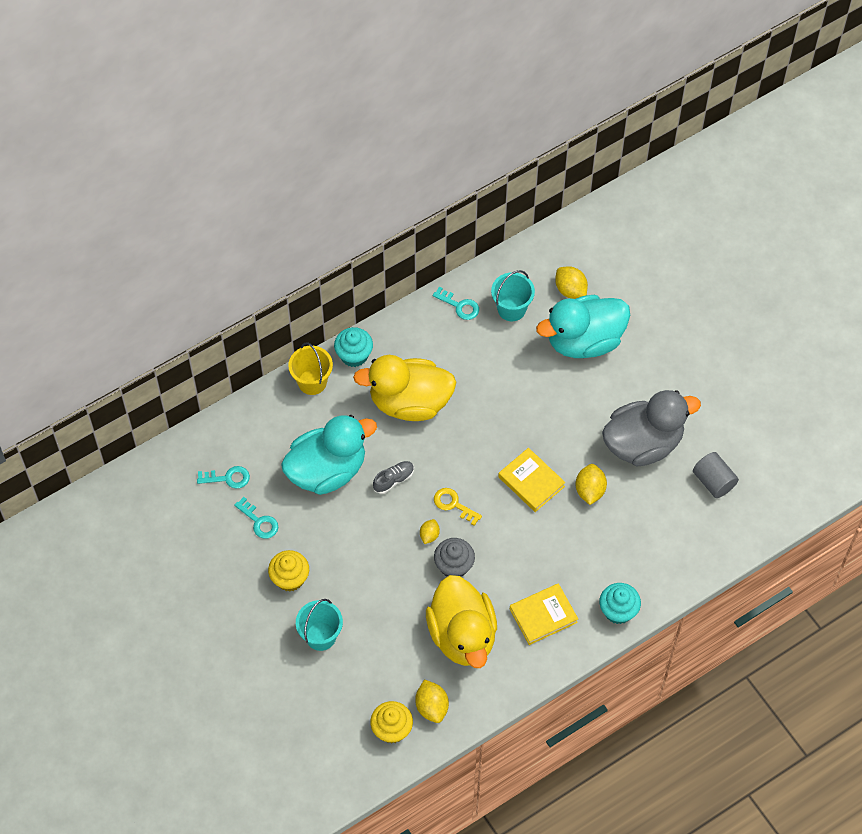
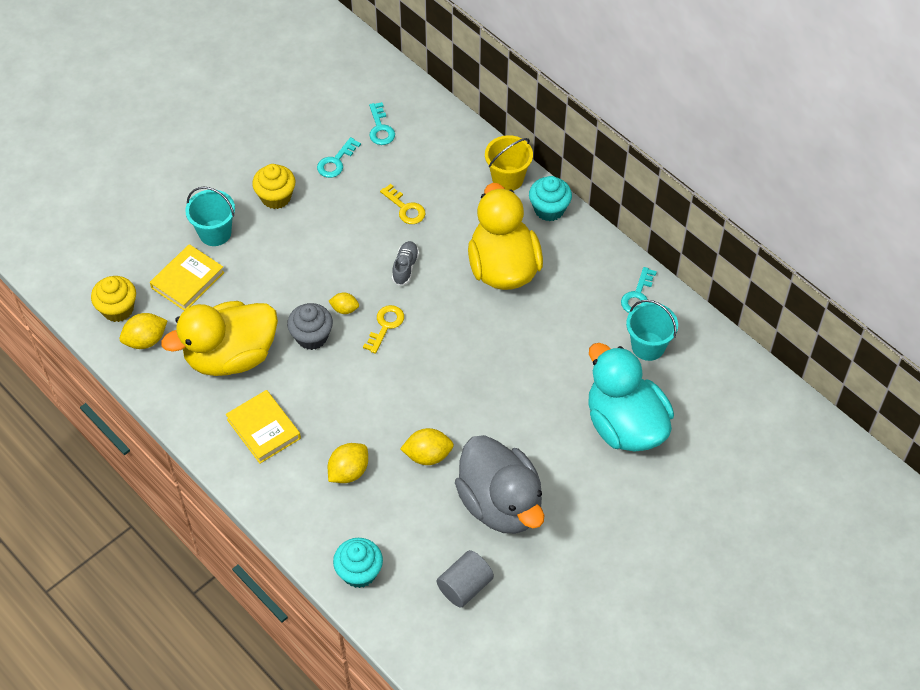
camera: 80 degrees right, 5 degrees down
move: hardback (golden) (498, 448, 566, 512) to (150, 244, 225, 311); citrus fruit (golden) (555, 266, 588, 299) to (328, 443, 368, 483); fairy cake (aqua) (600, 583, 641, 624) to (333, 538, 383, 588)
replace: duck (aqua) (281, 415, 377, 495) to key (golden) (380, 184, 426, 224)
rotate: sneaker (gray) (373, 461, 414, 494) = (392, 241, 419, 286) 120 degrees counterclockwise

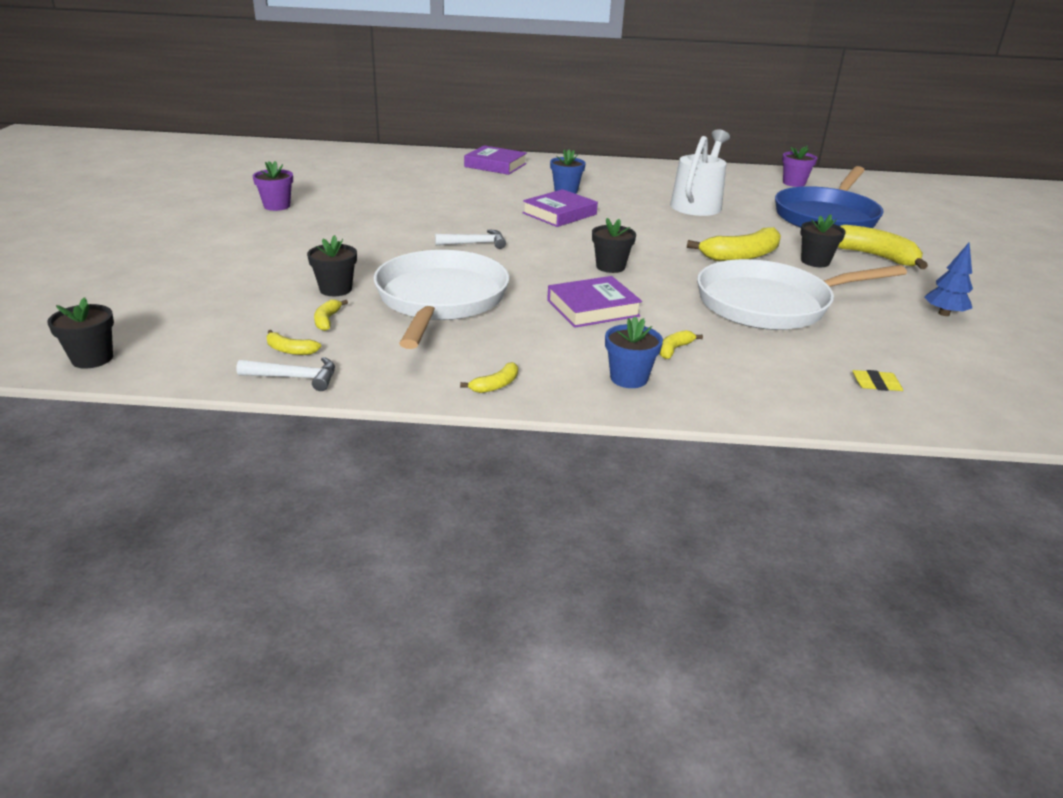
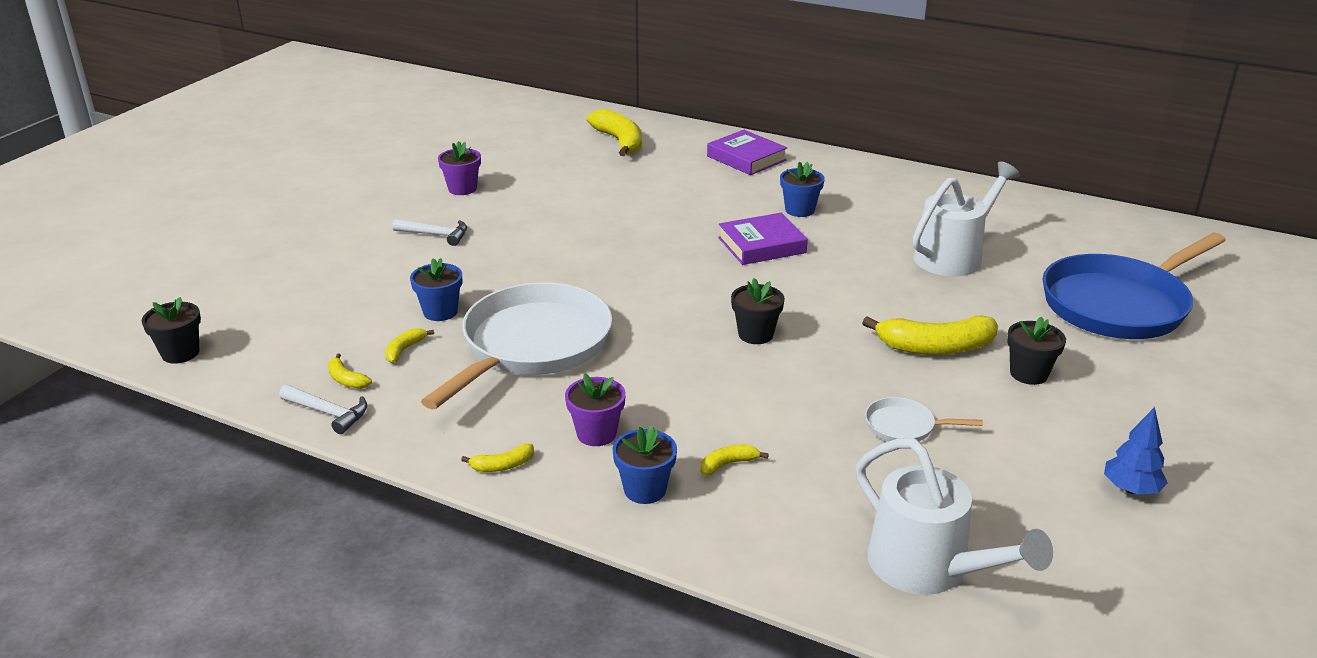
camera: 25 degrees right, 0 degrees up
delete: hardback (violet) (547, 276, 642, 328)
move: hammer (snow-white) (435, 229, 506, 249) to (392, 219, 467, 246); potted plant (violet) (782, 145, 817, 187) to (565, 374, 626, 446); banana fruit (golden) (838, 225, 928, 269) to (587, 109, 642, 156)
replace: eraser (golden) (852, 370, 903, 391) to watering can (snow-white) (856, 438, 1053, 595)
recolor: potted plant (ebony) (307, 235, 357, 296) to potted plant (cobalt) (410, 258, 462, 321)
resize: frying pan (snow-white) (697, 259, 907, 330) = (865, 397, 983, 441) x0.42

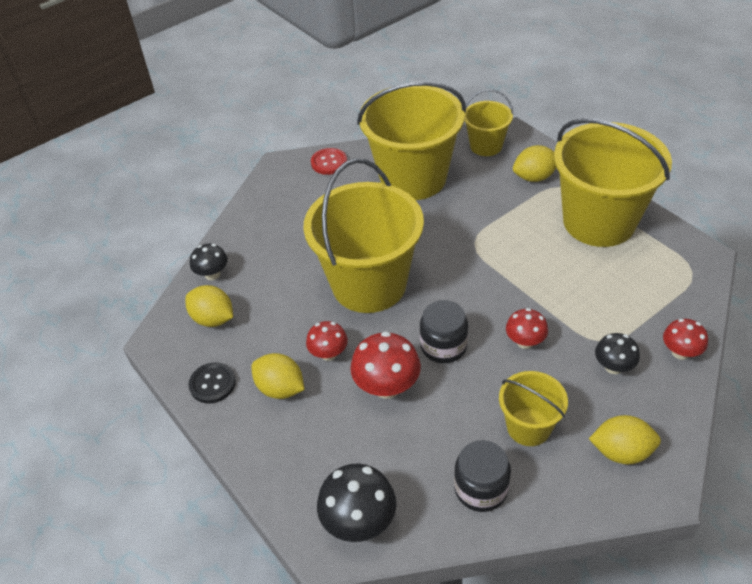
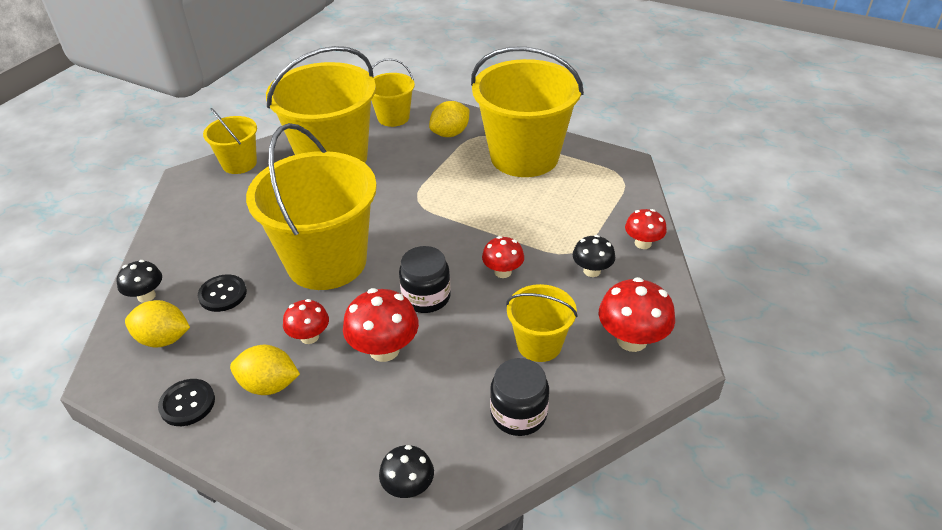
camera: 25 degrees left, 5 degrees down
insert: sewing button (ebony) (198, 274, 247, 312)
replace: sewing button (red) (311, 148, 347, 175) to pail (golden) (203, 108, 257, 174); citrus fruit (golden) (589, 415, 661, 464) to mushroom (red) (599, 277, 675, 352)
resize: mushroom (ebony) (317, 464, 396, 542) = (379, 445, 434, 498) x0.62

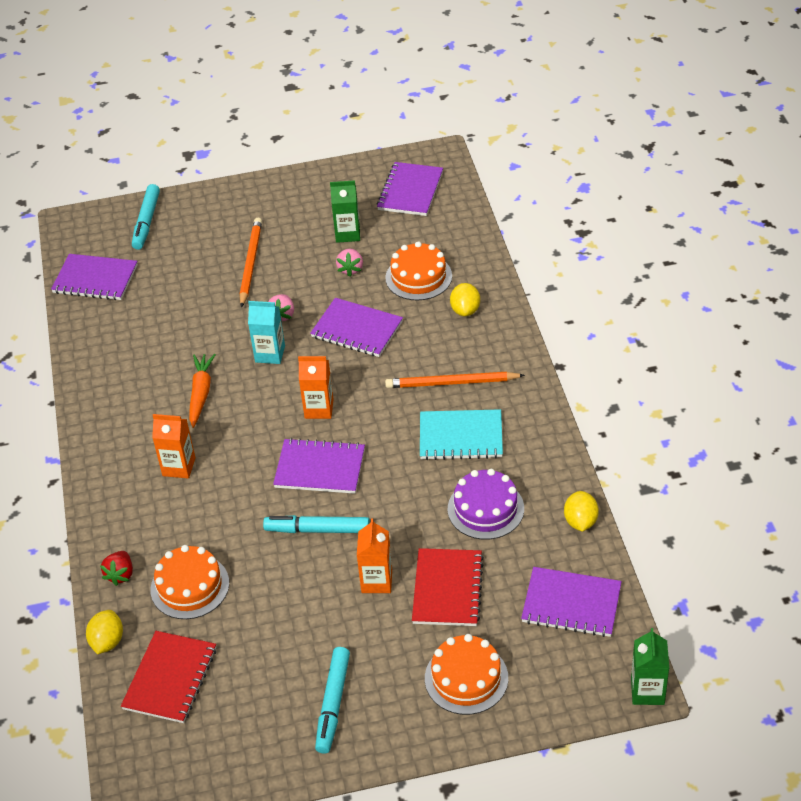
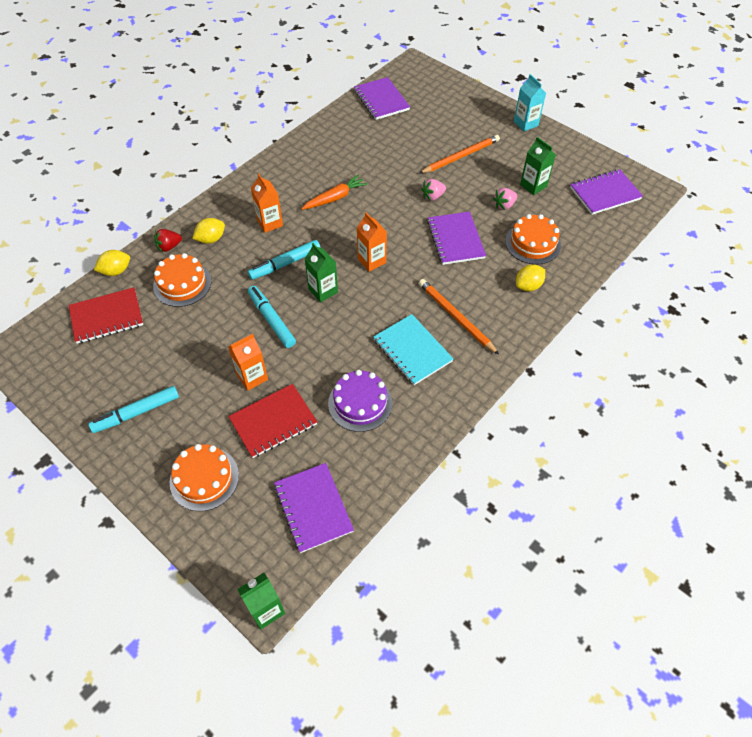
camera: 50 degrees right, 10 degrees up
move: marker pen (aqua) (132, 184, 160, 250) to (248, 240, 321, 280); carton (aqua) (248, 301, 285, 364) to (514, 74, 546, 131); citrus fruit (golden) (564, 491, 599, 532) to (192, 218, 225, 244)
replace: exercise book (violet) (273, 438, 365, 494) to carton (emerald) (305, 243, 338, 303)

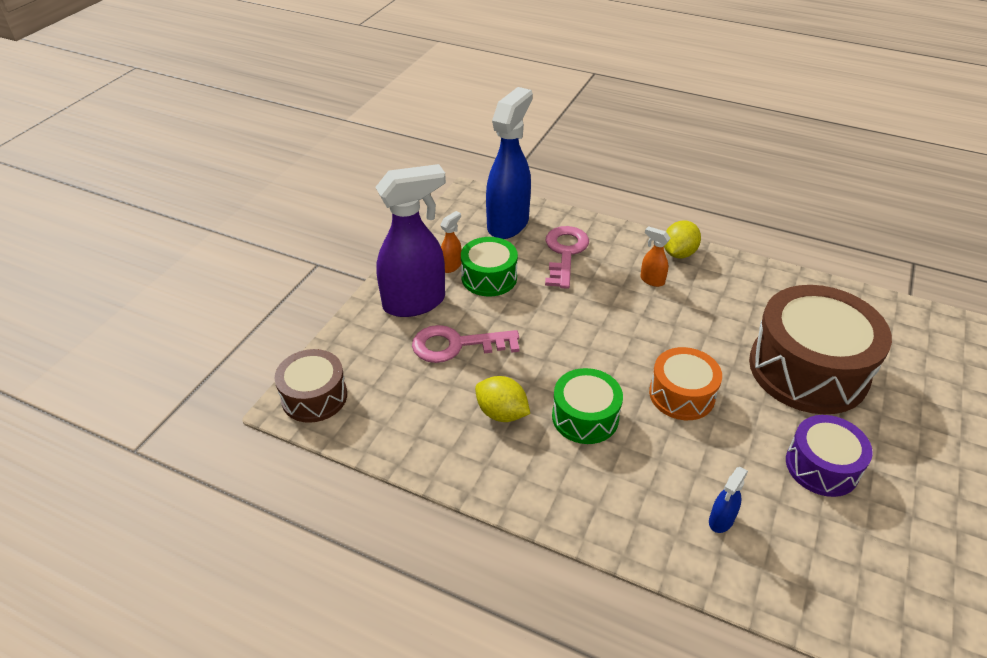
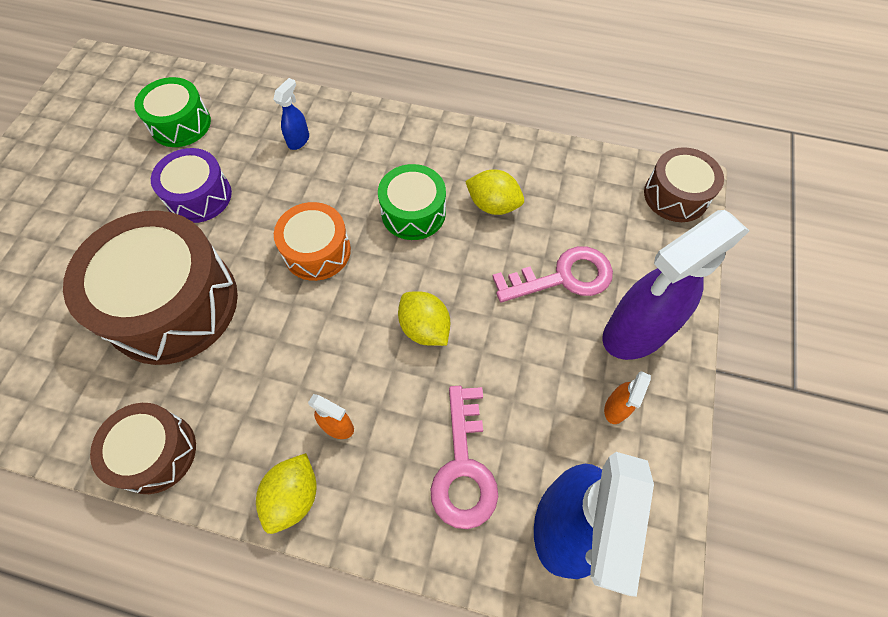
camera: 170 degrees right, 20 degrees up
insert: toy drum (dark brown) (90, 403, 196, 494); citrus fruit (golden) (398, 291, 450, 346)
move: toy drum (emerald) (461, 237, 518, 297) to (134, 77, 211, 147)

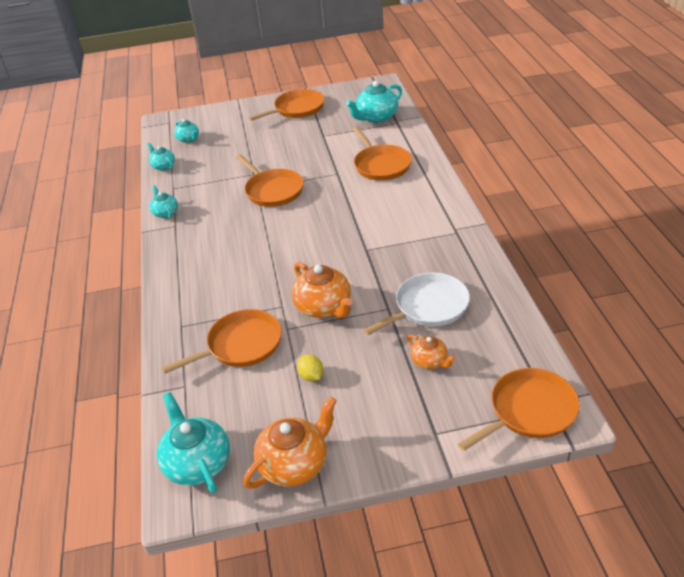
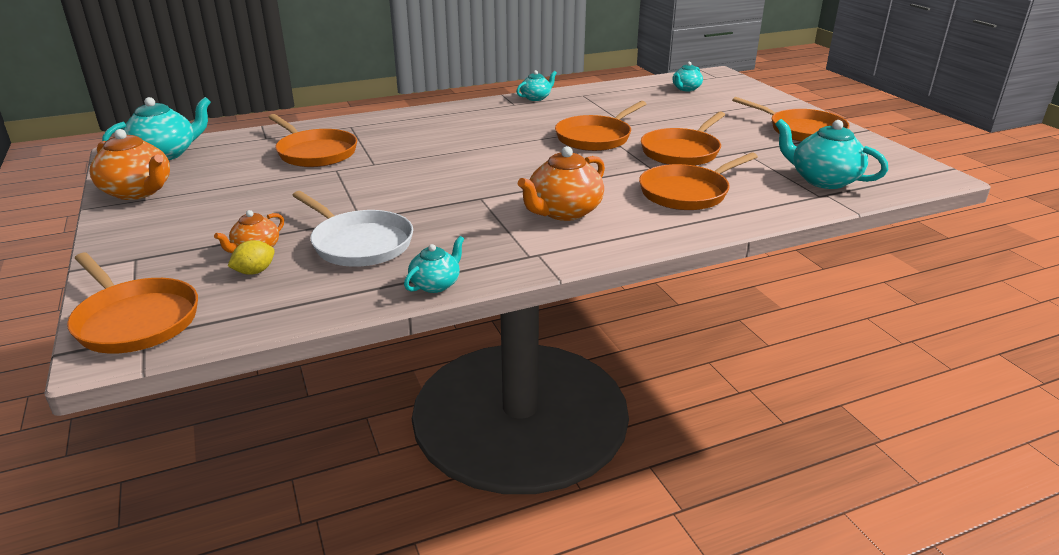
camera: 75 degrees right, 10 degrees down
insert: frying pan (bright orange) (641, 111, 725, 166)
move: tea pot (aqua) (147, 143, 175, 171) to (404, 236, 464, 293); tea pot (bright orange) (292, 262, 353, 318) to (518, 146, 605, 221); citrus fruit (golden) (297, 354, 323, 381) to (228, 240, 275, 274)

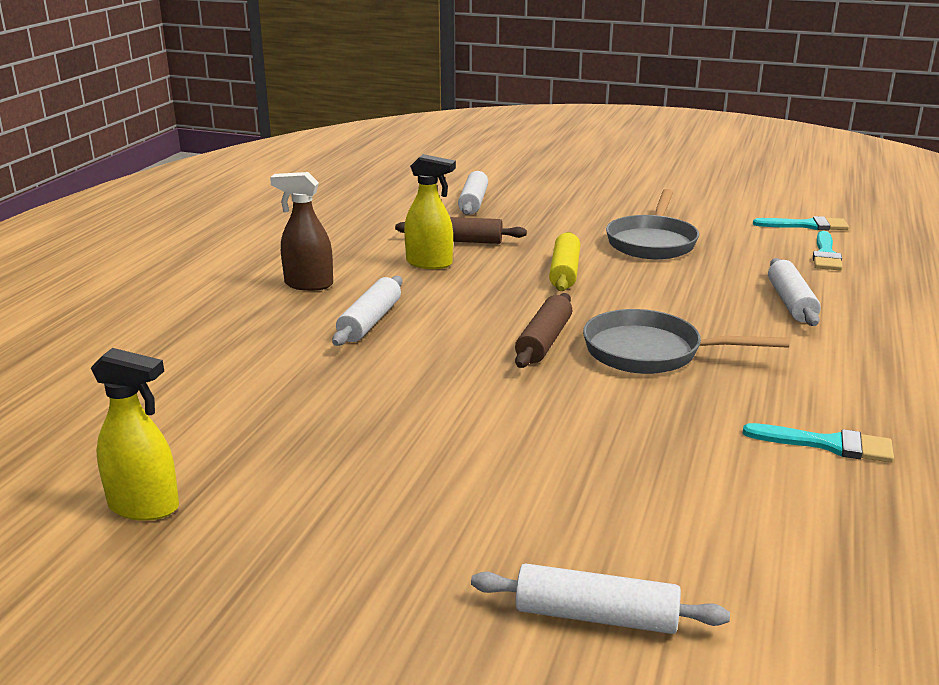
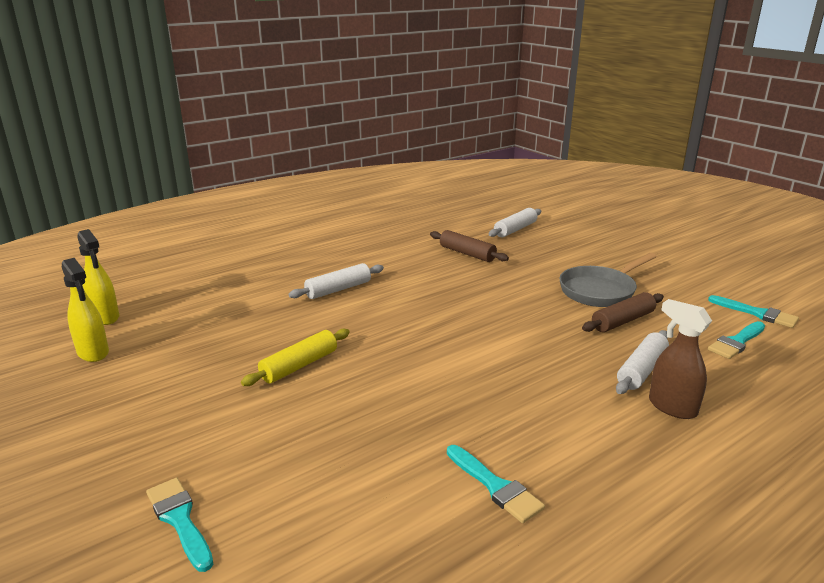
camera: 35 degrees right, 0 degrees up
delete: frying pan (gray) (583, 309, 789, 374)
move: spray bottle (dark brown) (270, 172, 333, 291) to (649, 299, 712, 419); spray bottle (golden) (404, 154, 456, 269) to (77, 229, 119, 325); pastry roller (dark brown) (515, 293, 572, 368) to (582, 292, 664, 332); pastry roller (golden) (549, 232, 580, 291) to (241, 329, 350, 386)
replace: pastry roller (snow-white) (471, 563, 730, 634) to brush (aqua) (146, 478, 213, 572)

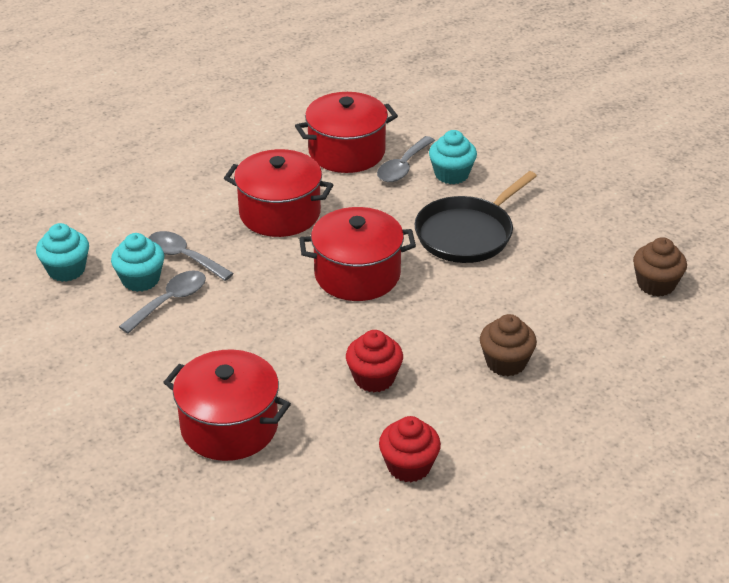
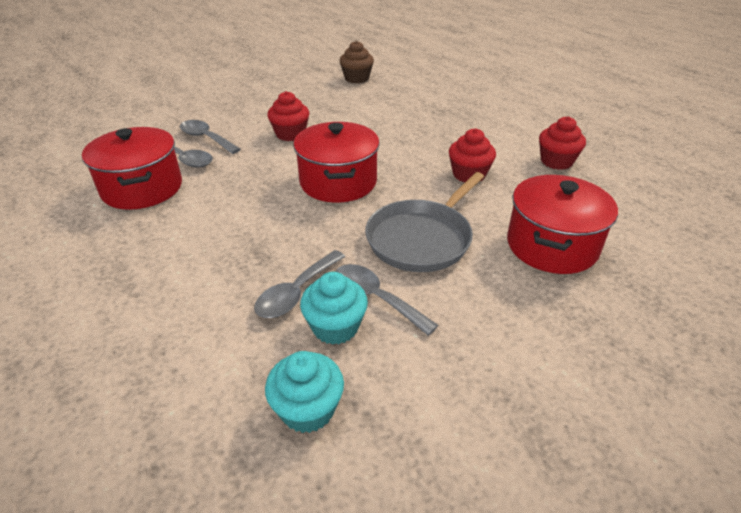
camera: 90 degrees left, 0 degrees up
delete: stockpot (red) (224, 149, 333, 237); fairy cake (dark brown) (480, 314, 537, 376)
insert: frying pan (gray) (365, 172, 484, 272)
replace: frying pan (ebony) (415, 171, 537, 263) to fairy cake (red) (267, 91, 309, 141); fairy cake (aqua) (429, 130, 477, 184) to tablespoon (gray) (180, 120, 241, 154)

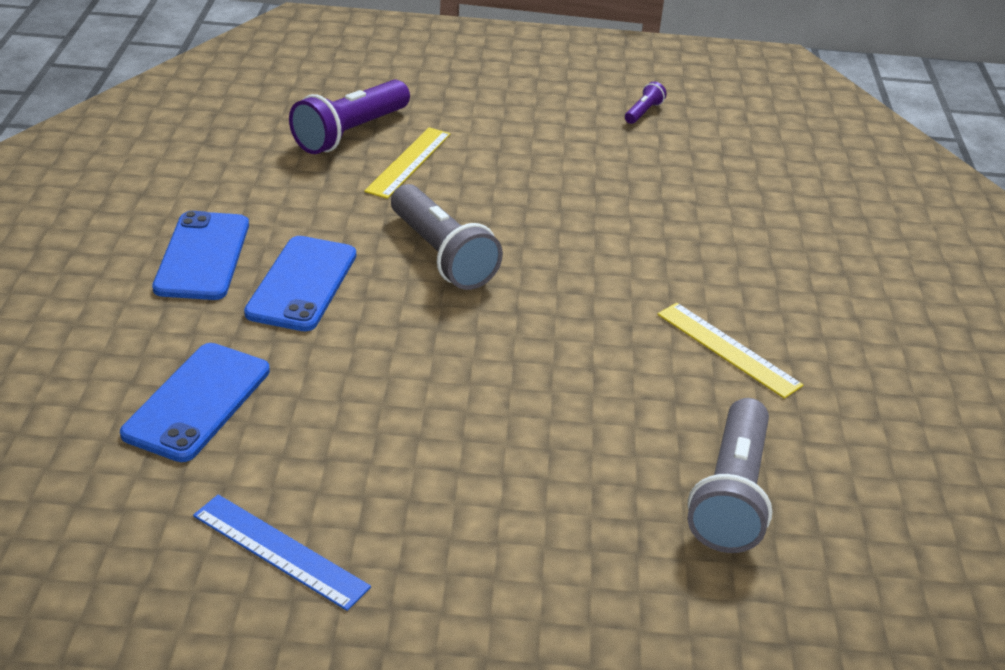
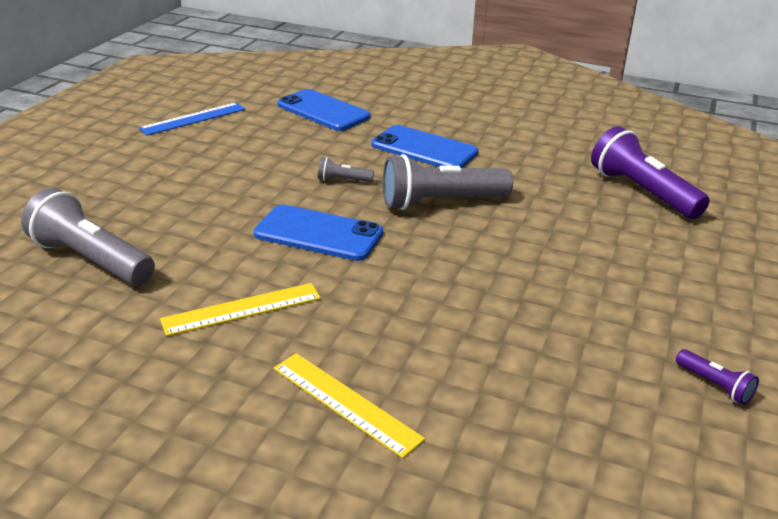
camera: 110 degrees right, 5 degrees down
insert: torch (gray) (318, 157, 374, 182)
move: smartphone (cobalt) (152, 211, 249, 300) to (253, 204, 383, 261); measuring stick (golden) (364, 127, 450, 199) to (273, 353, 425, 458)

